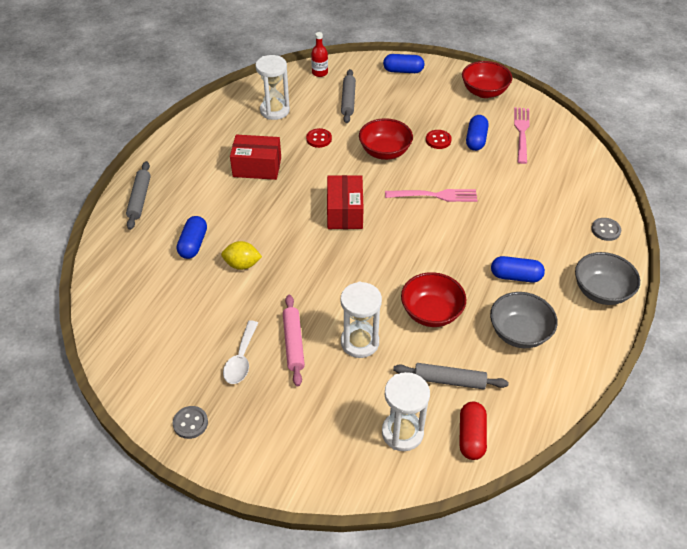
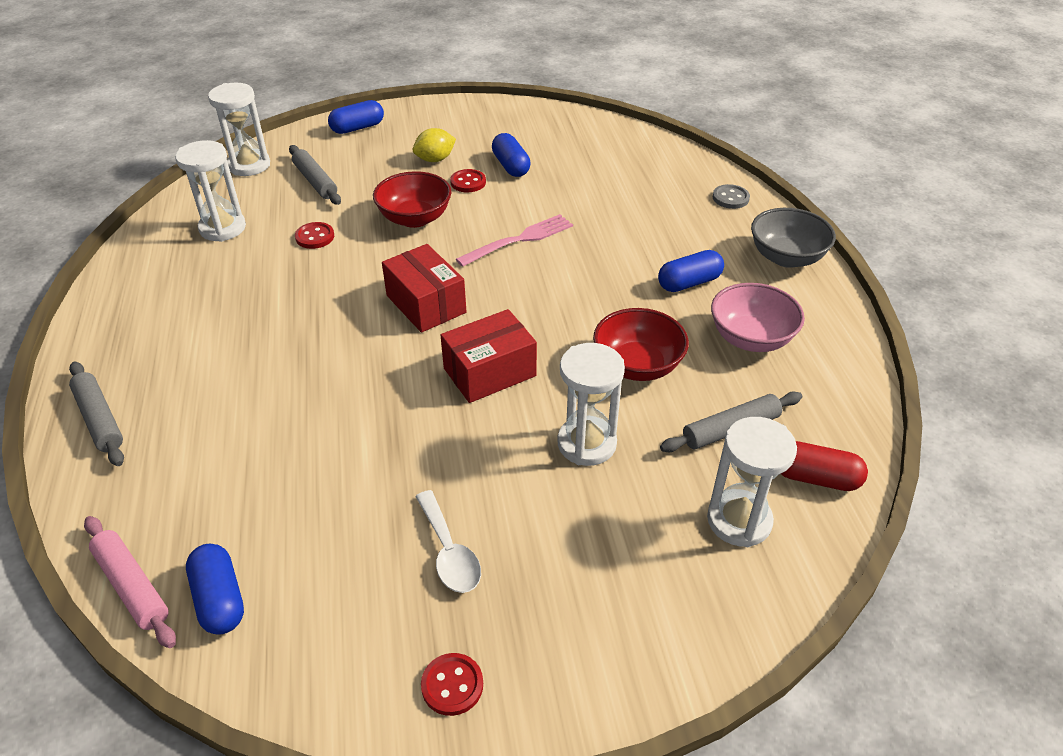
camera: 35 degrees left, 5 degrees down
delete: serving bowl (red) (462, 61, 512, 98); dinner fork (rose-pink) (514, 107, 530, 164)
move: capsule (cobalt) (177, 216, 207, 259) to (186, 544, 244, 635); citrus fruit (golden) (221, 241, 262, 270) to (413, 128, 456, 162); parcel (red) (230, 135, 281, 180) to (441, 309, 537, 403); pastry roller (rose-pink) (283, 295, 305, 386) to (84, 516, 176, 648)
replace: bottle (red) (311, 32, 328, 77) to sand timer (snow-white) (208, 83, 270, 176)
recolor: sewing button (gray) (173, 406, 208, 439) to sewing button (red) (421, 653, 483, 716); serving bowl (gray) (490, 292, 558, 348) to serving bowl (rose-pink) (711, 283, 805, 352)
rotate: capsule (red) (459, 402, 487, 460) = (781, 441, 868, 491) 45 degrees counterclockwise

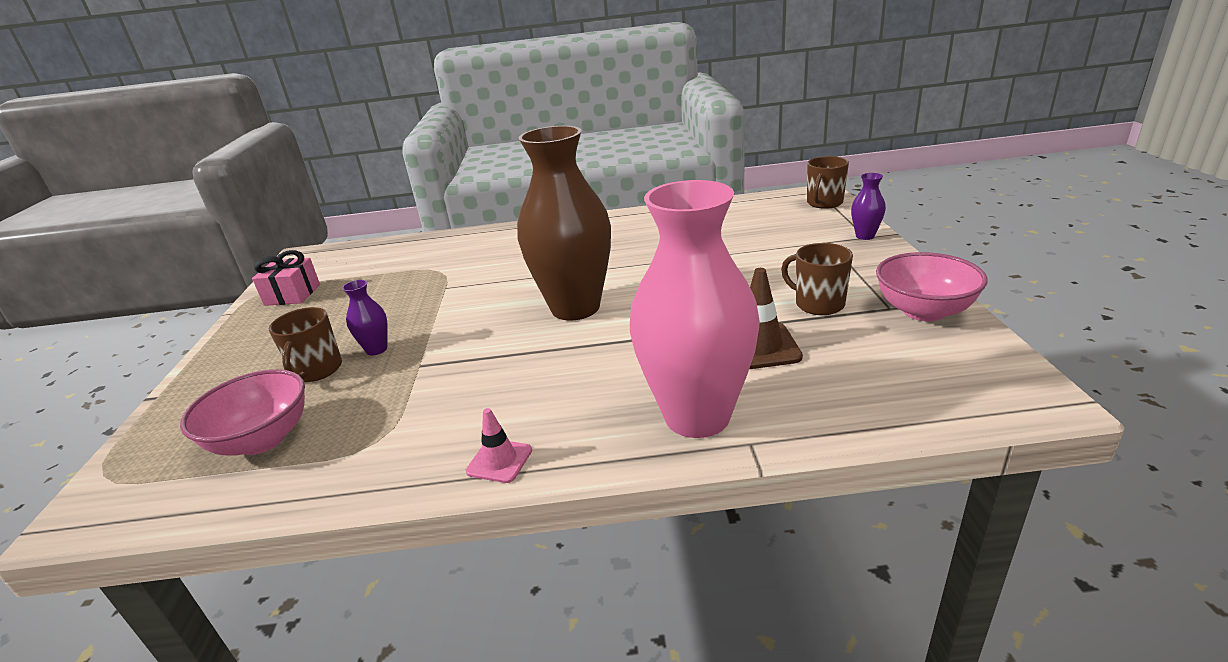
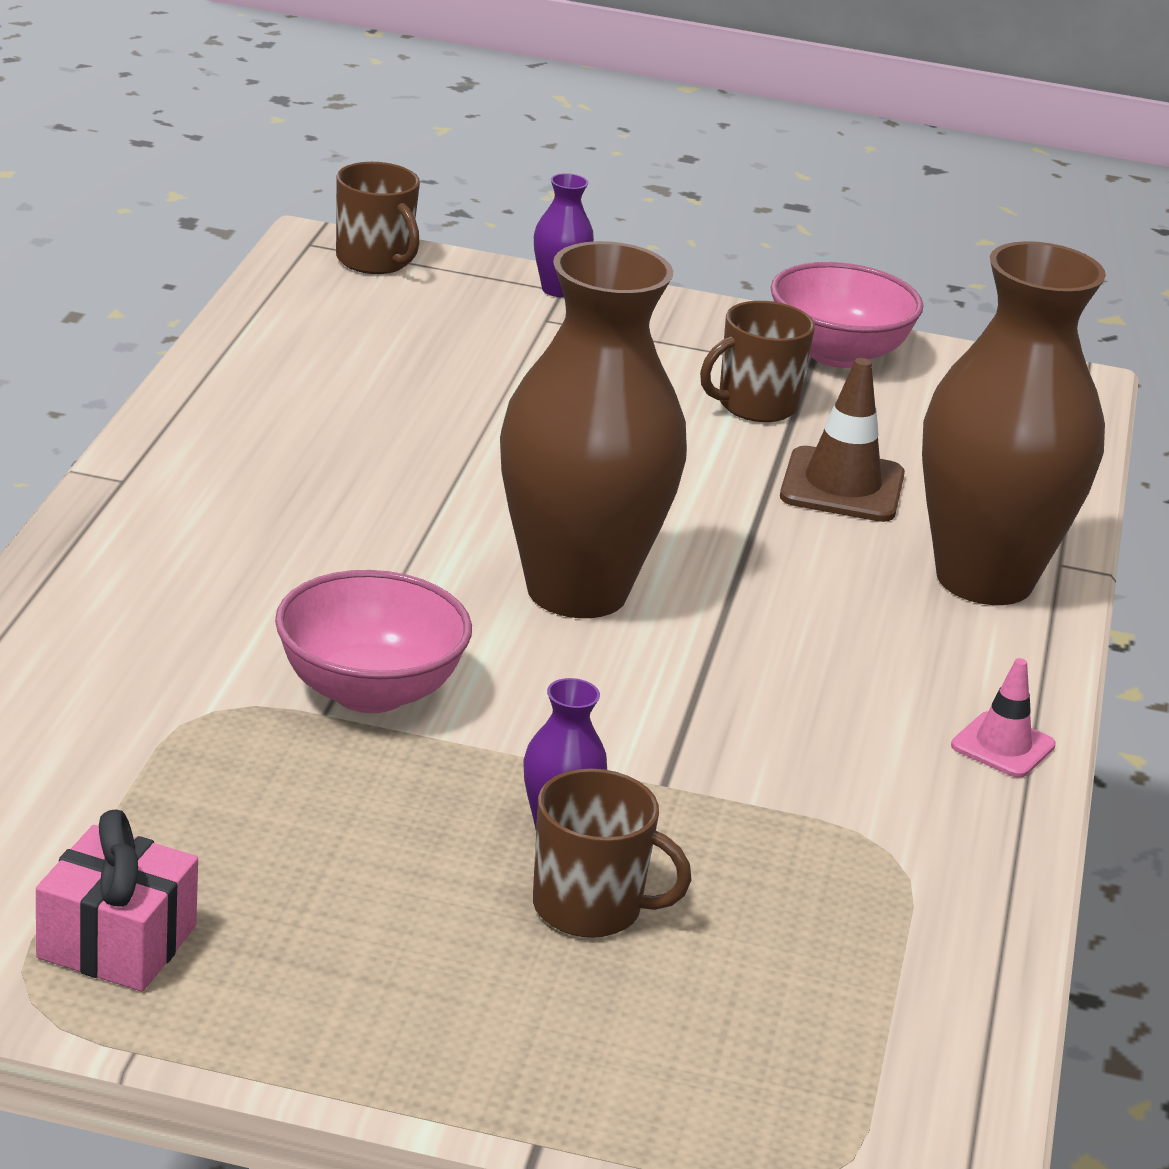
camera: 80 degrees left, 0 degrees up
move: serving bowl (rose-pink) (180, 369, 305, 456) to (275, 570, 472, 713)
recolor: vase (rose-pink) (630, 180, 760, 438) to vase (dark brown) (922, 241, 1106, 605)

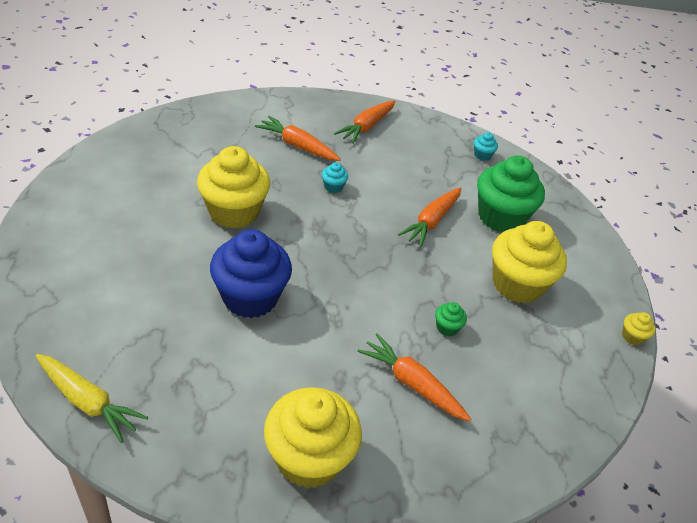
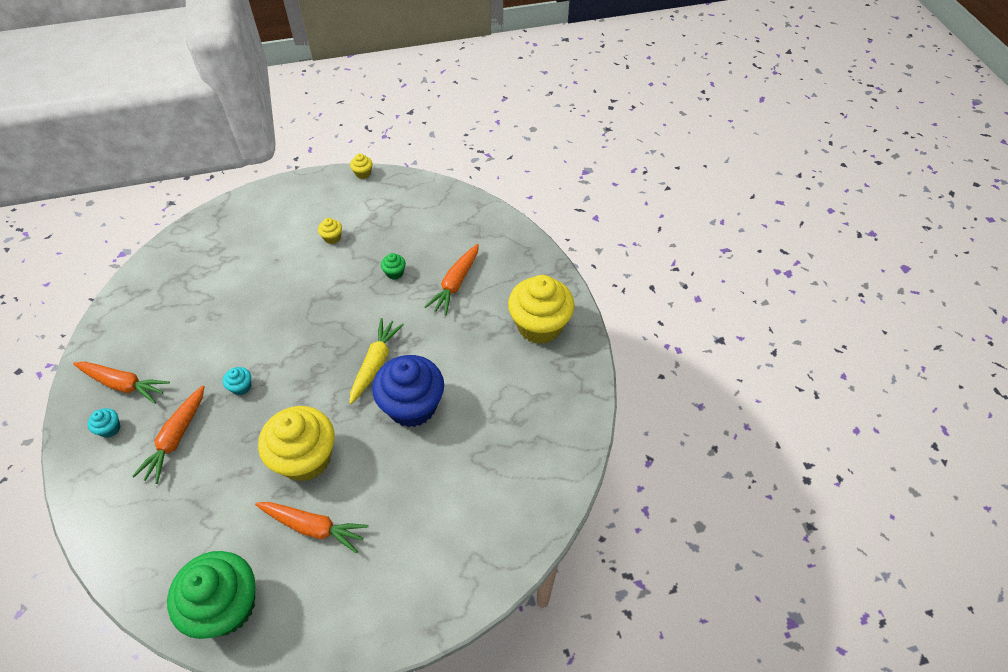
camera: 100 degrees left, 10 degrees up
move: root vegetable (golden) (35, 354, 148, 443) to (349, 318, 404, 404); root vegetable (bright orange) (398, 188, 461, 247) to (255, 502, 369, 553); fairy cake (aqua) (474, 132, 498, 161) to (87, 408, 120, 438); fairy cake (emerald) (477, 156, 545, 232) to (167, 551, 255, 639)
resize: fairy cake (golden) (492, 221, 567, 303) = (318, 218, 342, 244) x0.41

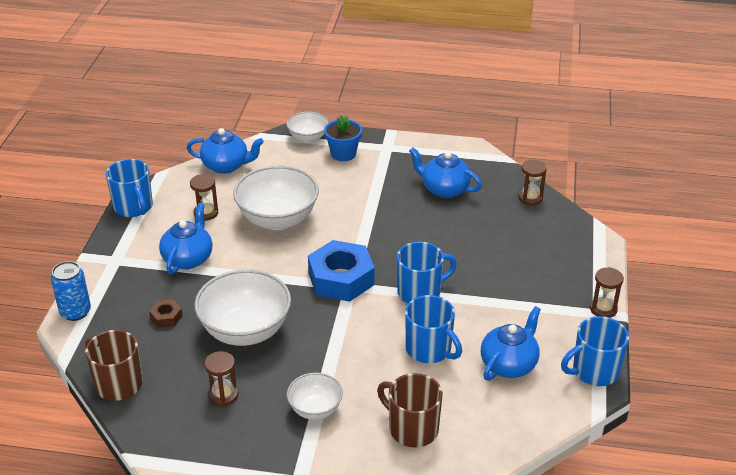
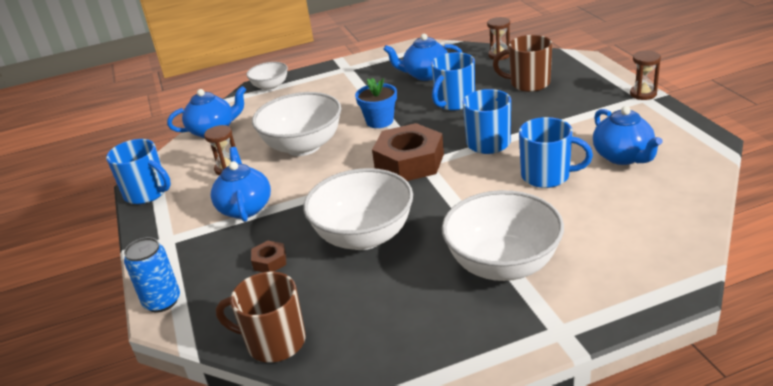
camera: 25 degrees left, 5 degrees down
delete: sand timer (dark brown) (204, 351, 238, 407)
move: potted plant (cobalt) (324, 115, 362, 161) to (355, 78, 397, 128); coffee mug (dark brown) (377, 373, 443, 447) to (493, 35, 552, 92); coffee mug (cobalt) (561, 316, 629, 386) to (431, 52, 475, 111)
recolor: nut (cobalt) (308, 240, 375, 302) to nut (dark brown) (372, 123, 444, 181)
rotate: tea pot (cobalt) (481, 306, 541, 381) = (593, 106, 662, 165) 150 degrees clockwise
resize: serving bowl (snow-white) (287, 373, 343, 420) = (442, 190, 564, 281) x1.83

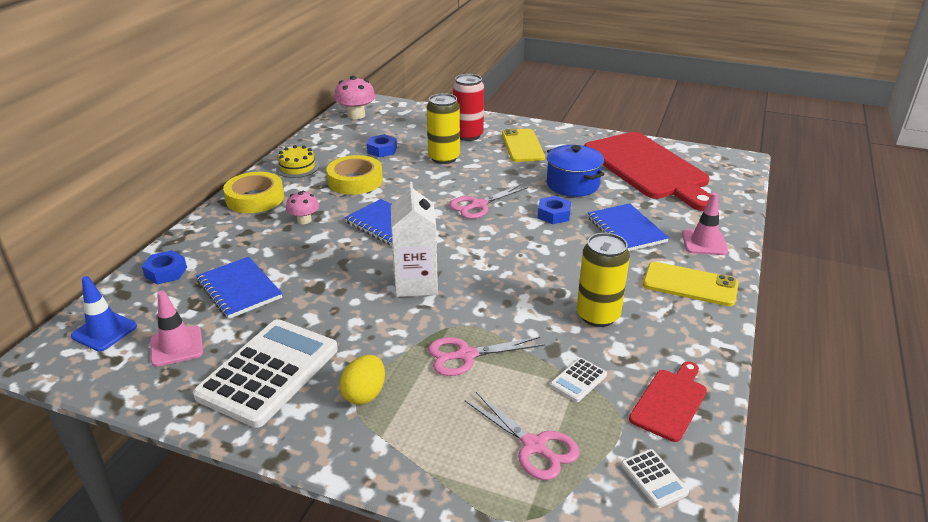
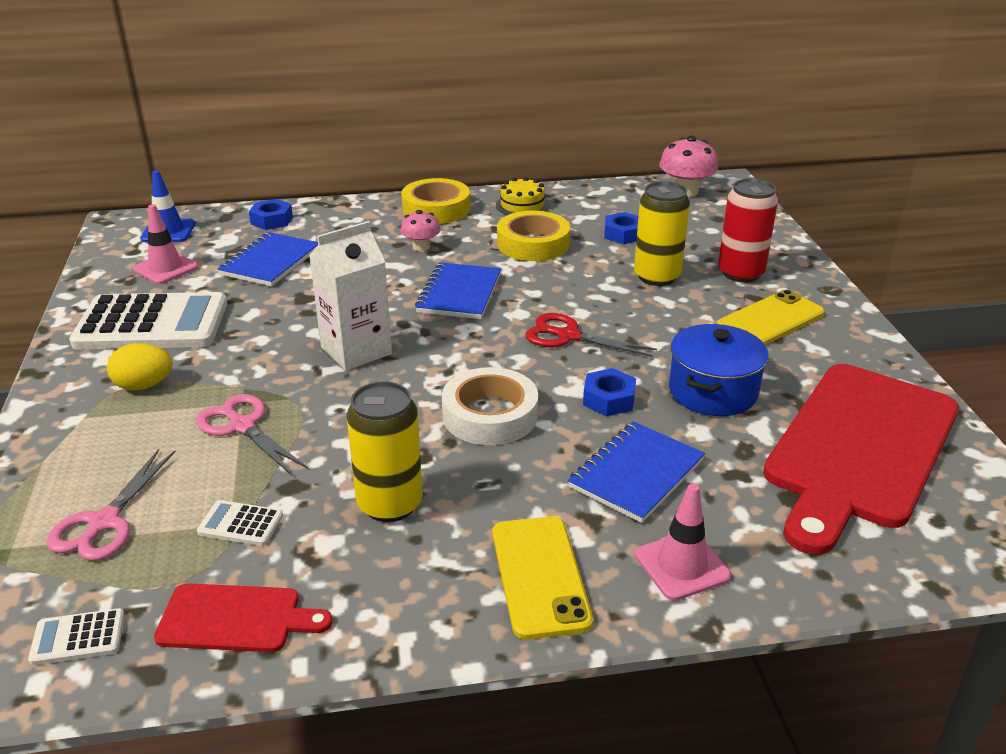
camera: 60 degrees right, 0 degrees up
insert: sticky tape (snow-white) (442, 367, 538, 445)
recolor: shears (rose-pink) (449, 184, 528, 219) to shears (red) (525, 313, 657, 357)
rotate: calculator (snow-white) (621, 449, 689, 508) = (28, 608, 125, 665) 45 degrees clockwise

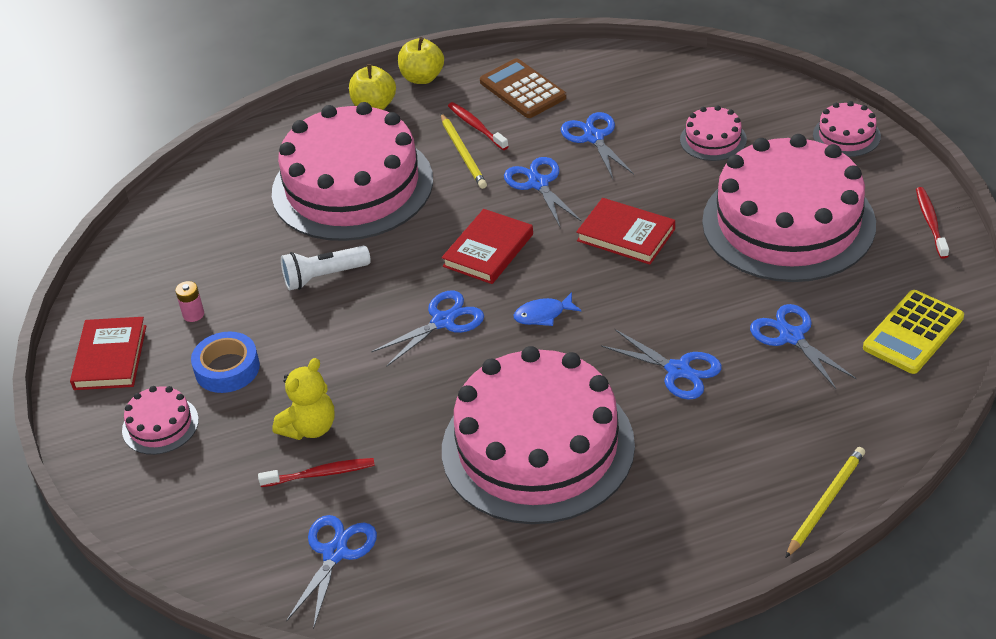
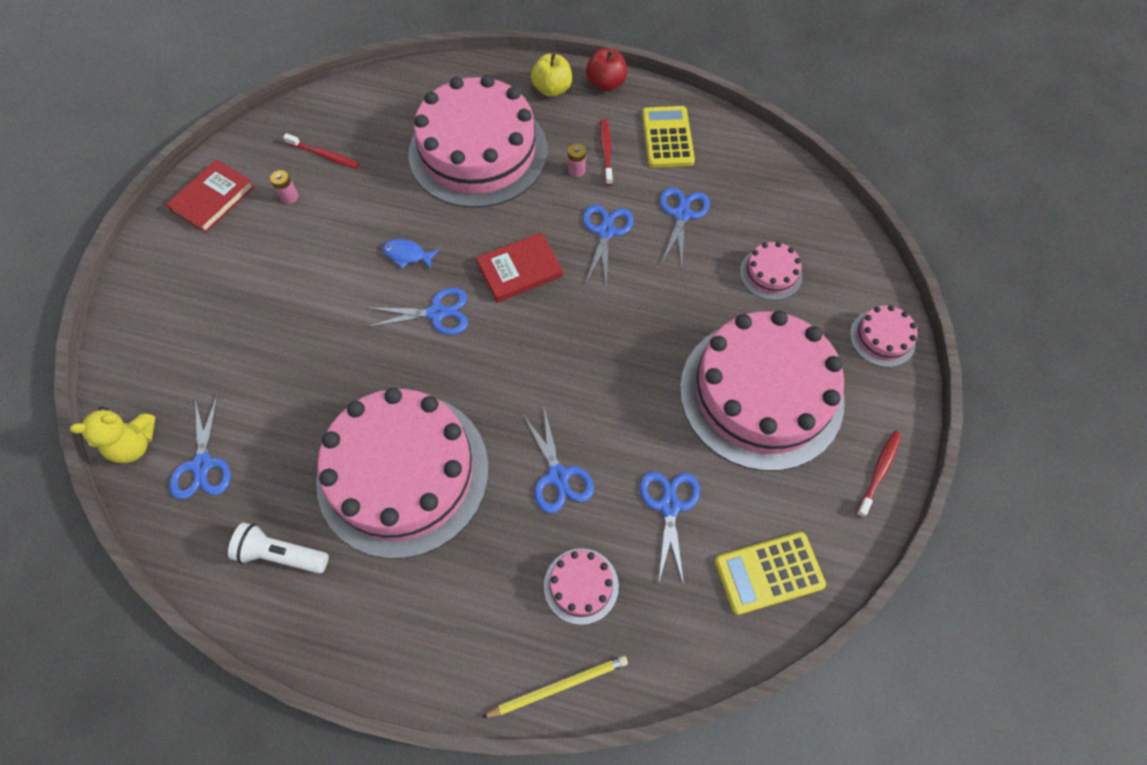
camera: 30 degrees right, 20 degrees up
delete: sticky tape (cobalt) (191, 332, 260, 393); hardback (red) (576, 198, 675, 265)
move: layer cake (rose-pink) (122, 386, 199, 455) to (544, 548, 619, 625); tooth brush (red) (258, 458, 375, 487) to (283, 133, 359, 169); teddy (golden) (272, 358, 335, 440) to (70, 406, 155, 463); torch (snow-white) (281, 246, 371, 290) to (228, 523, 329, 574); fish (cobalt) (514, 292, 582, 326) to (382, 239, 439, 269)
replace: lead pencil (golden) (441, 114, 487, 189) to power cell (rose-pink) (568, 143, 586, 177)
recolor: apple (golden) (398, 37, 444, 84) to apple (red) (586, 48, 627, 91); calculator (dark brown) (480, 58, 567, 118) to calculator (golden) (642, 106, 695, 168)
rotate: shears (cobalt) (286, 515, 377, 629) = (169, 394, 231, 500) 120 degrees clockwise

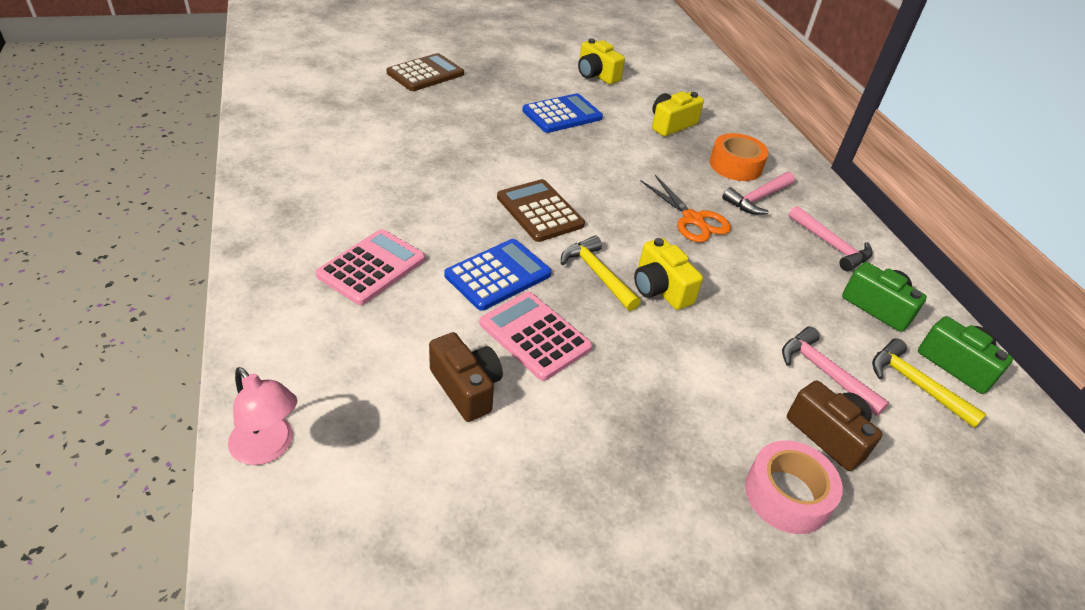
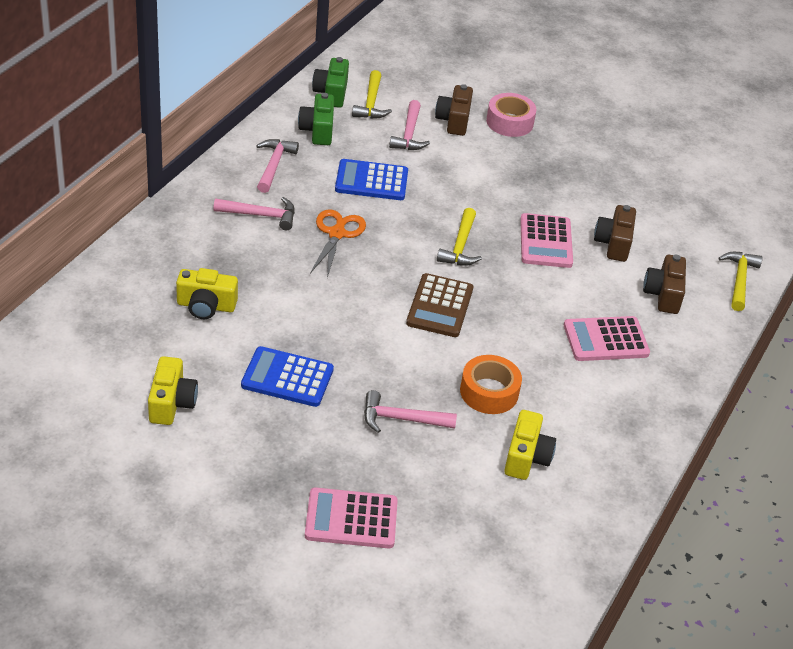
camera: 135 degrees left, 0 degrees up
insert: hammer (rose-pink) (364, 390, 457, 433); camera (dark brown) (643, 255, 686, 314)
move: calculator (cobalt) (444, 239, 552, 311) to (335, 159, 408, 200); camera (golden) (634, 238, 703, 310) to (504, 410, 556, 480); sticky tape (bright orange) (710, 133, 769, 181) to (460, 355, 522, 414)
replace: lamp (rose-pink) (228, 367, 297, 465) to hammer (golden) (718, 252, 763, 311)
recolor: calculator (dark brown) (387, 53, 464, 91) to calculator (rose-pink) (305, 487, 398, 548)

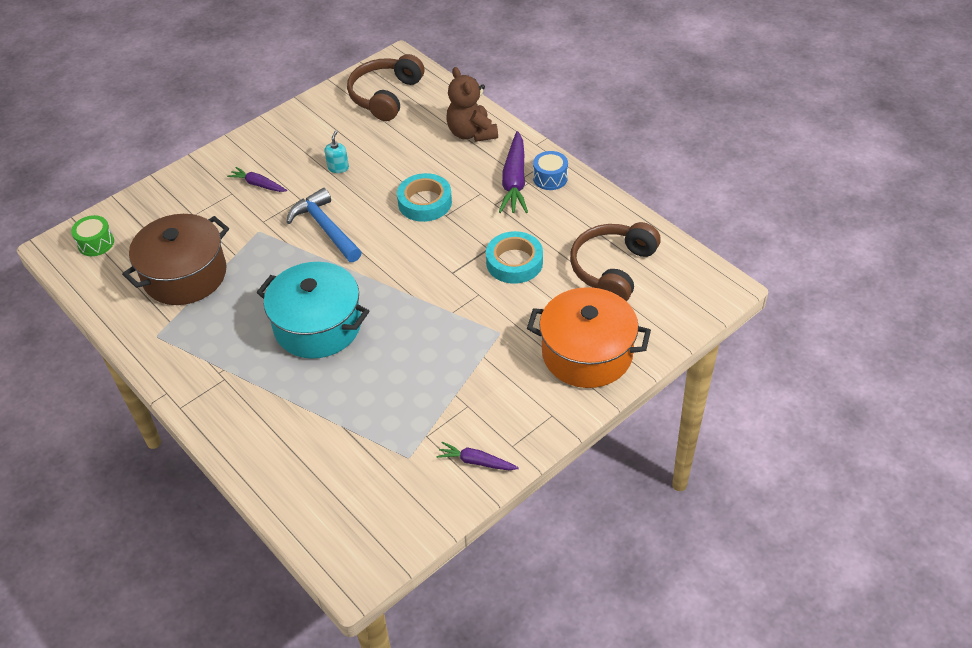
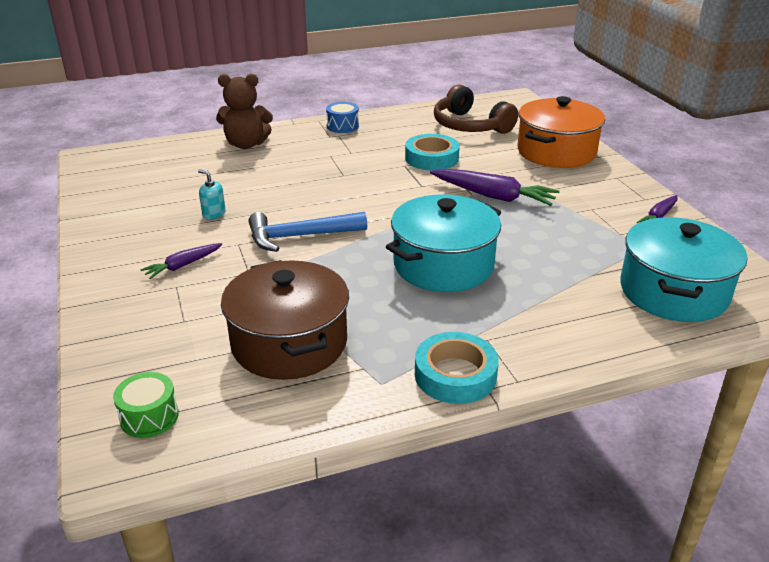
camera: 70 degrees left, 15 degrees down
delete: over-ear headphones (dark brown) (347, 54, 424, 121)
insert: stockpot (aqua) (620, 217, 747, 322)
move: sticky tape (aqua) (397, 173, 452, 222) to (415, 332, 499, 404); root vegetable (violet) (499, 131, 528, 213) to (430, 169, 560, 206)

